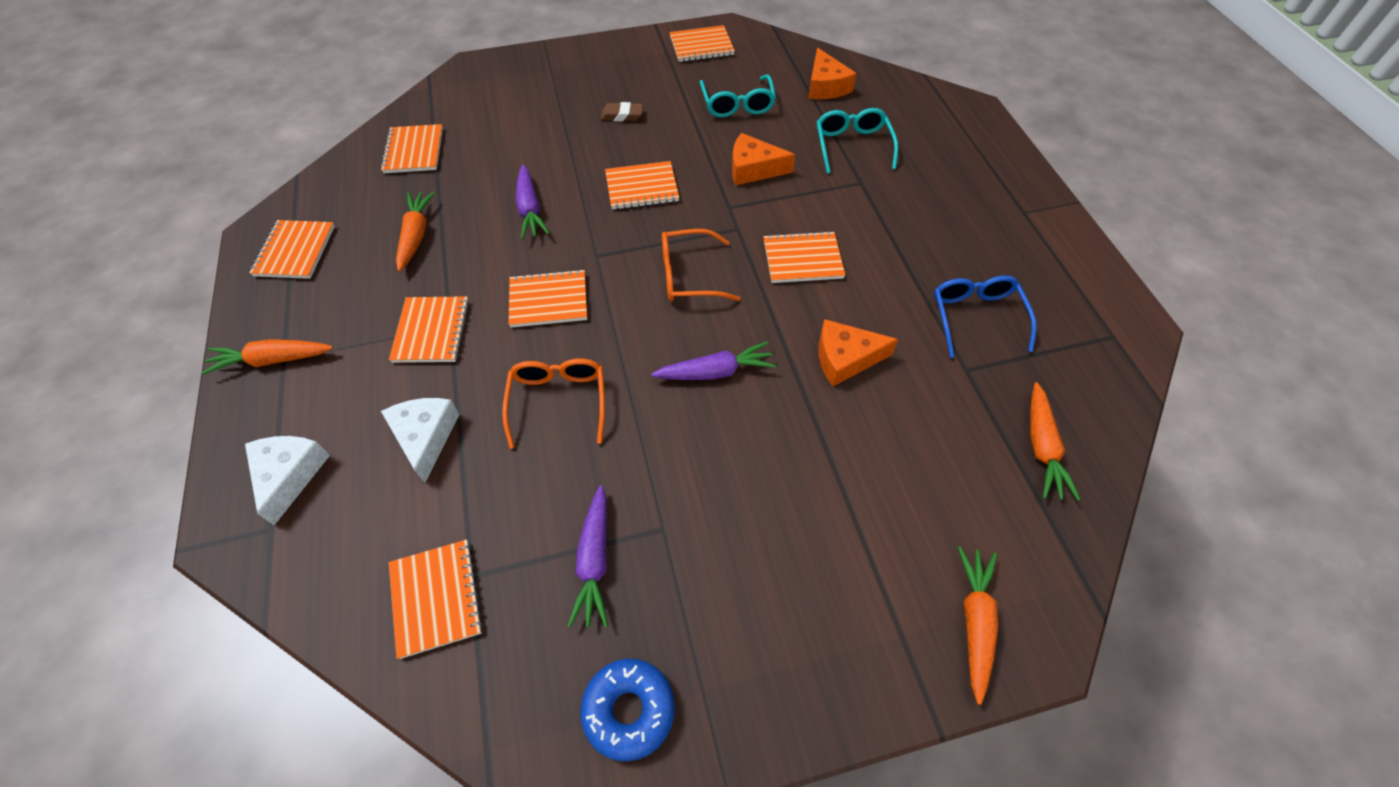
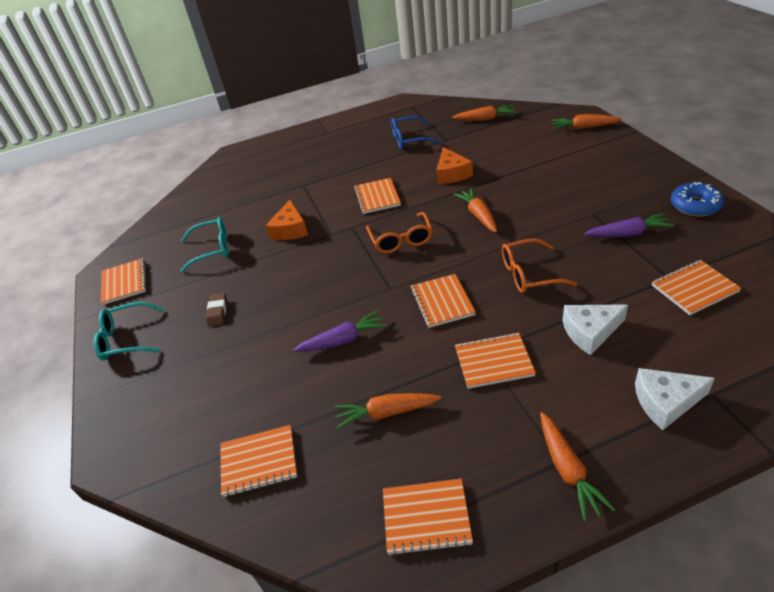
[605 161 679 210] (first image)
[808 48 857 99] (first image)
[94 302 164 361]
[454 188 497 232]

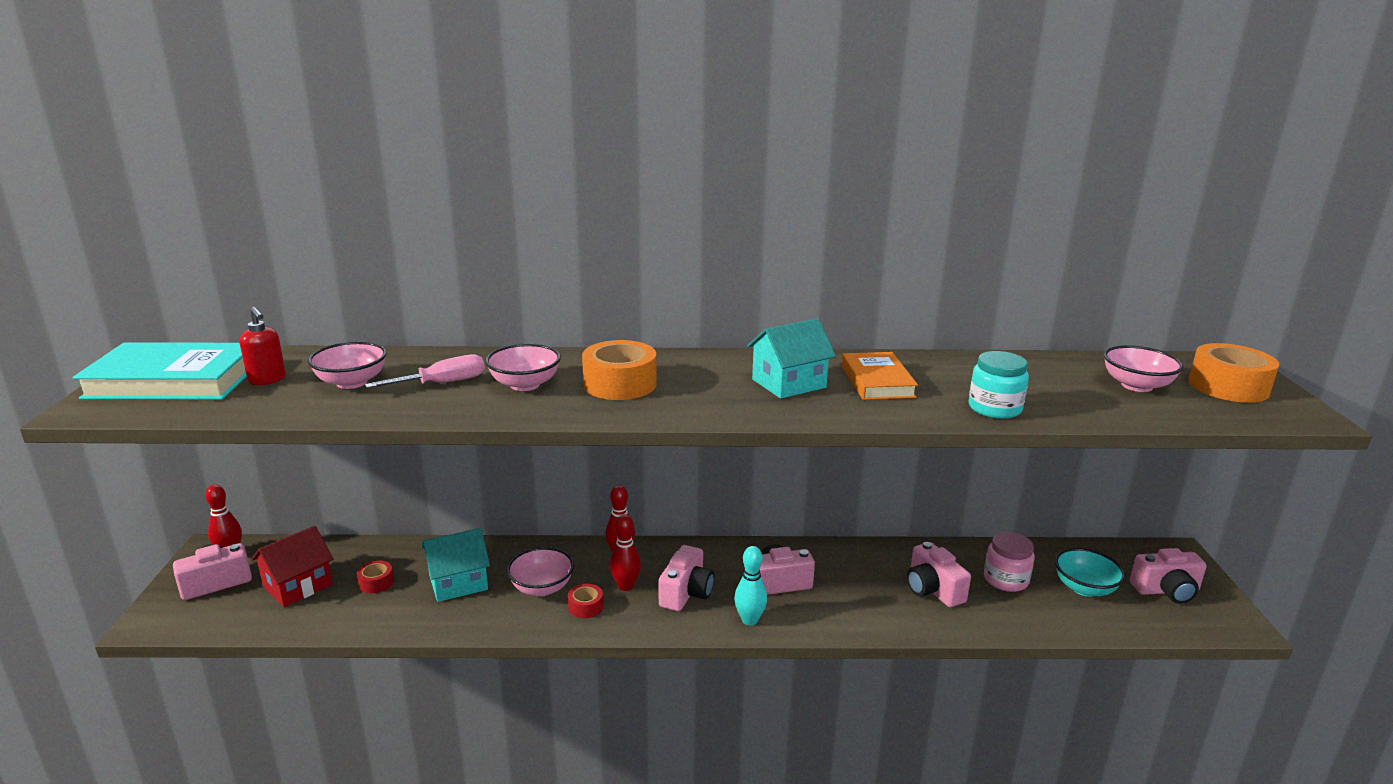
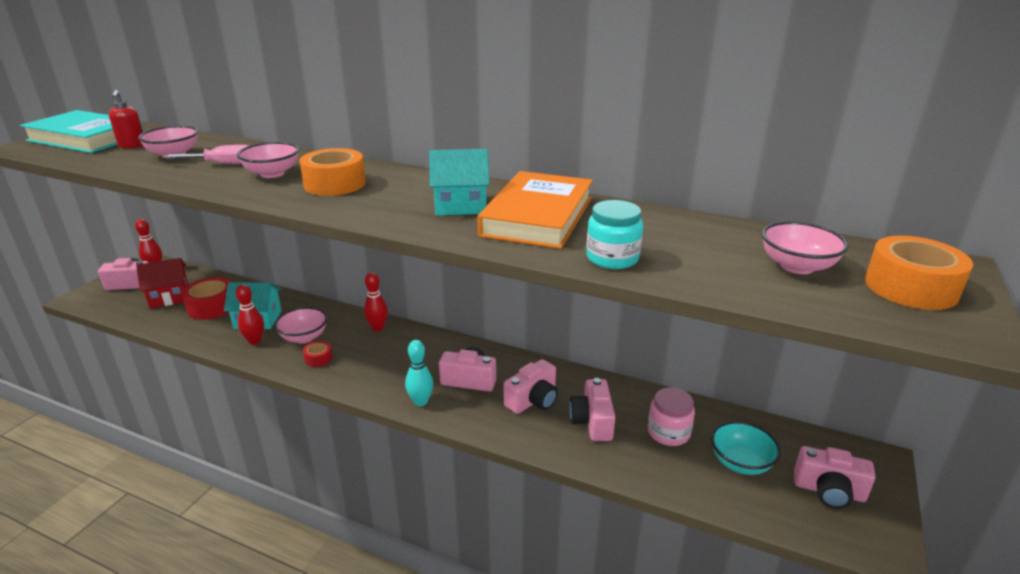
[236 284 264 345]
[504 359 558 414]
[182 277 232 320]
[477 171 593 249]

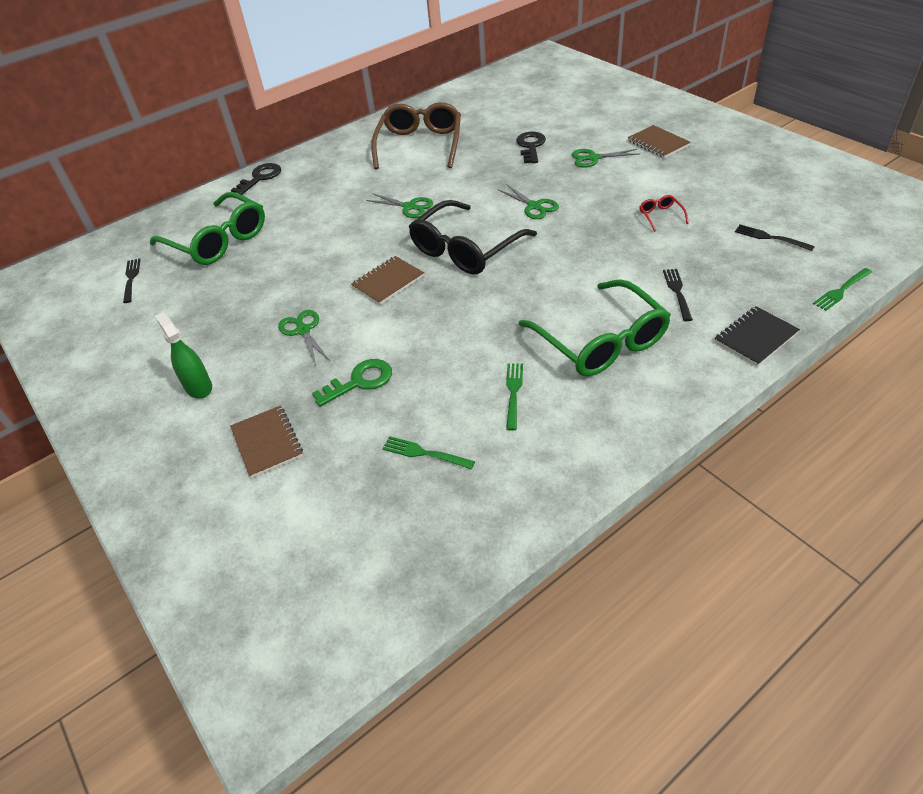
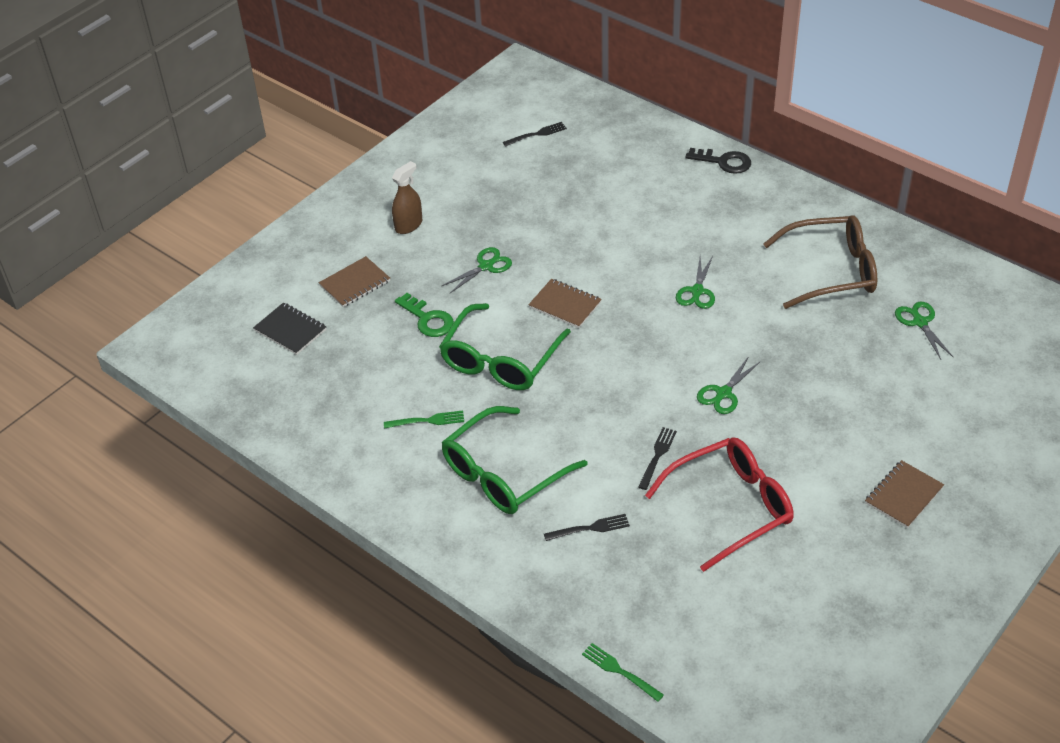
[382 436 475 469] (first image)
[409 200 537 274] (first image)
[516 132 546 163] (first image)
[439 303 571 390]
[895 302 954 359]
[253 302 326 355]
[638 427 677 490]
[392 161 422 234]
[645 437 794 572]

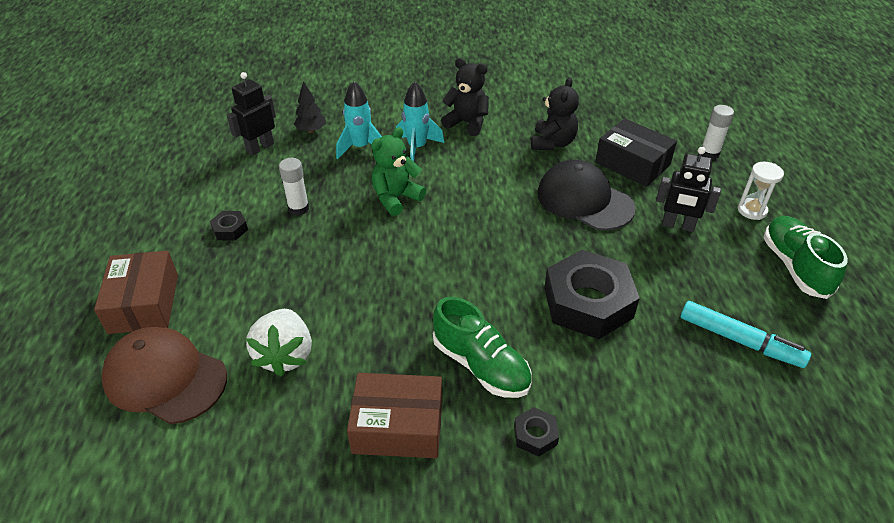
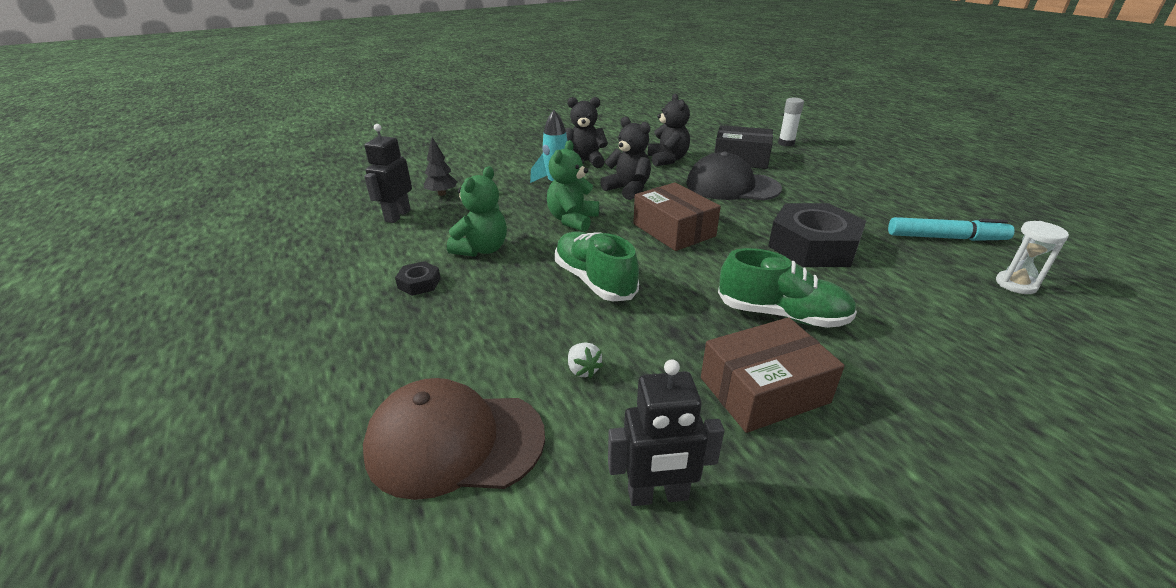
[336 81 382 159] (first image)
[514 407 559 457] (first image)
[600 116 651 200]
[633 182 721 251]
[608 359 724 506]
[996 221 1069 294]
[555 231 639 301]
[447 166 507 257]
[568 343 603 378]

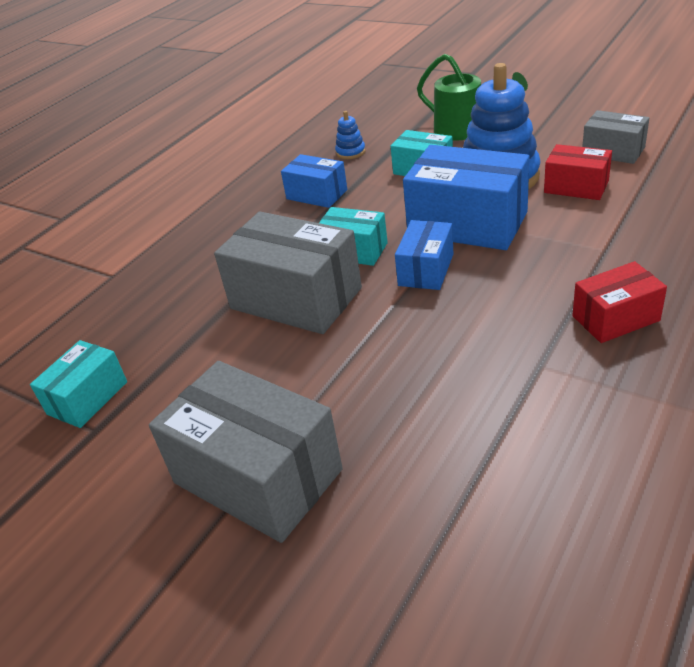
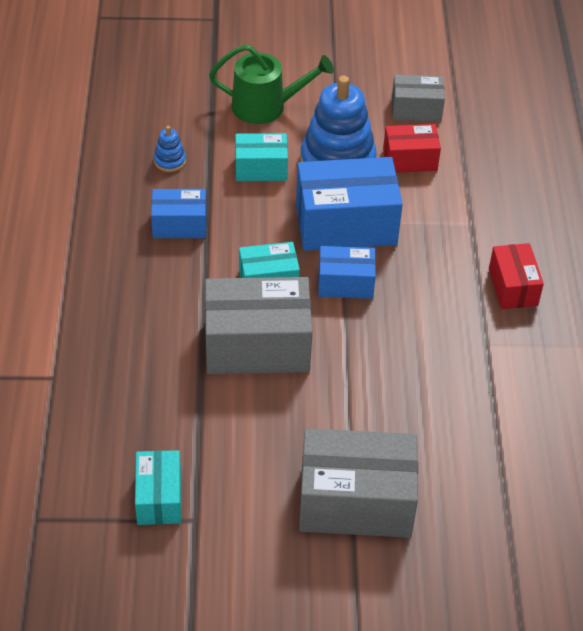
[318 246 376 299]
[489 243 544 309]

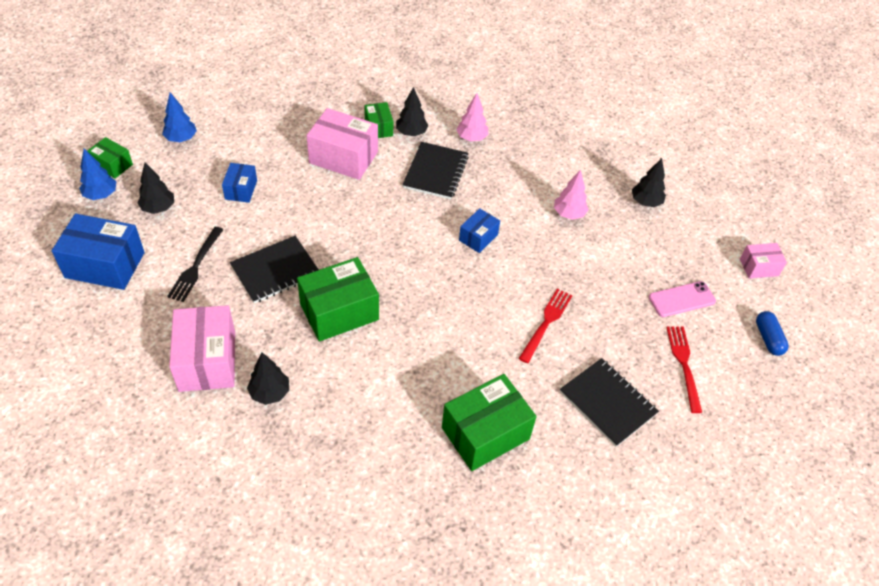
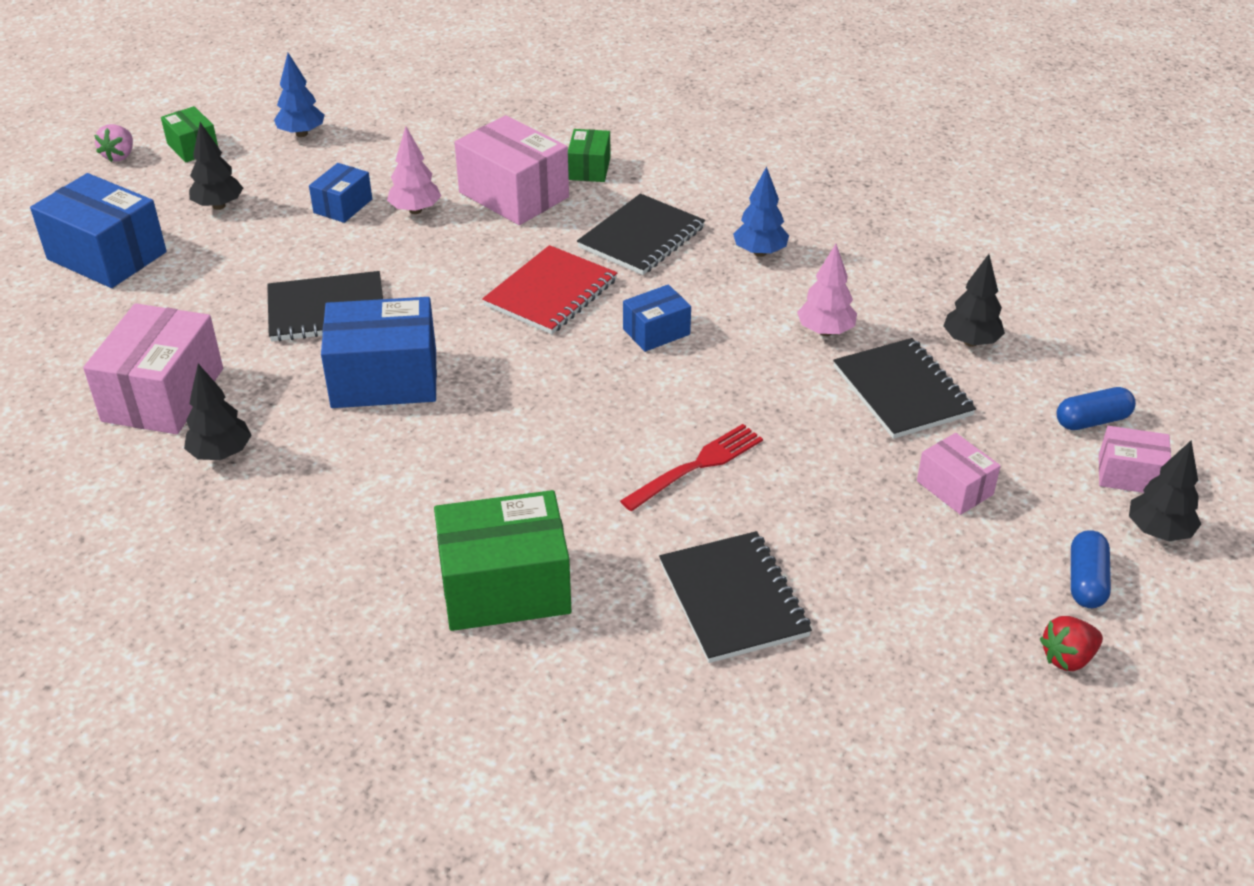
[167 227 223 302] (first image)
[666 327 702 413] (first image)
[94 124 133 162]
[482 245 617 334]
[833 338 976 439]
[1040 616 1103 671]
[1057 387 1136 430]
[733 166 789 257]
[1129 441 1201 541]
[387 127 441 214]
[917 433 1001 515]
[321 297 437 408]

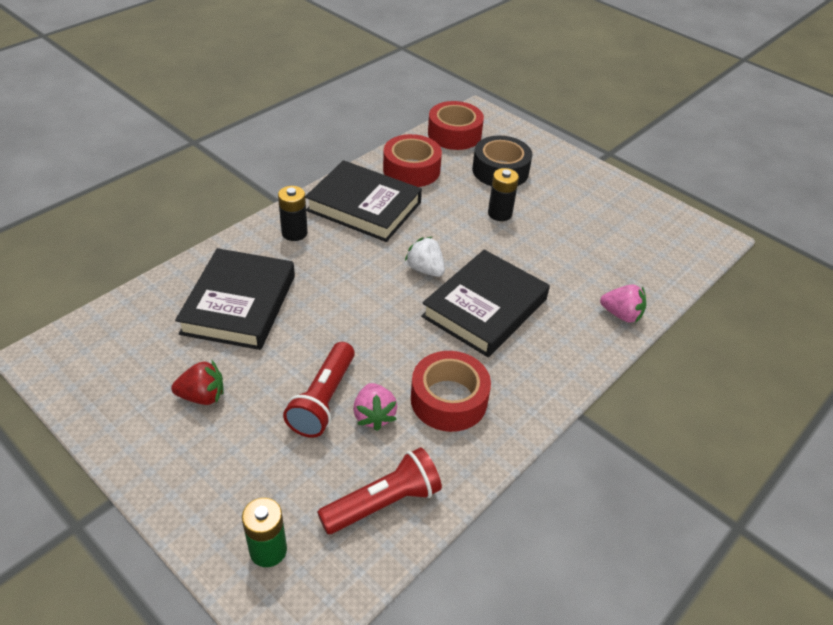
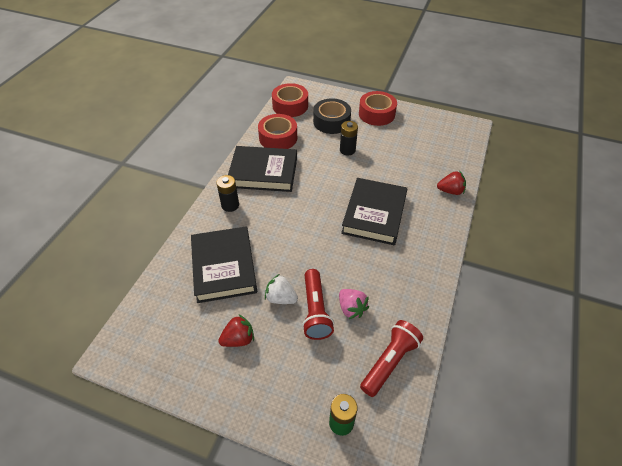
[265 274 298 304]
[359 91 397 126]
[437 171 466 195]

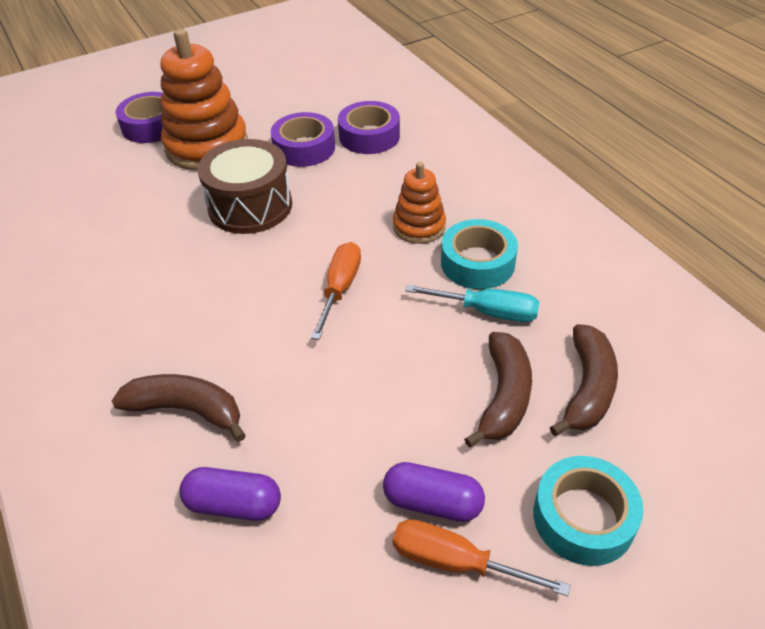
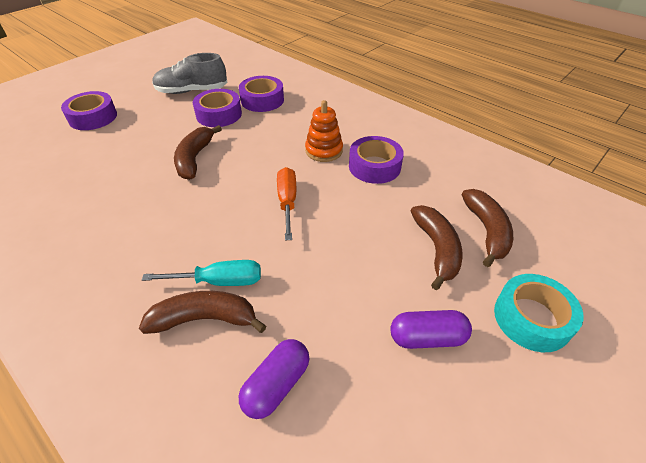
[160 29 248 170] (first image)
[393 519 570 596] (first image)
[152 53 227 94]
[142 260 261 286]
[174 125 222 180]
[349 136 404 184]
[239 339 310 419]

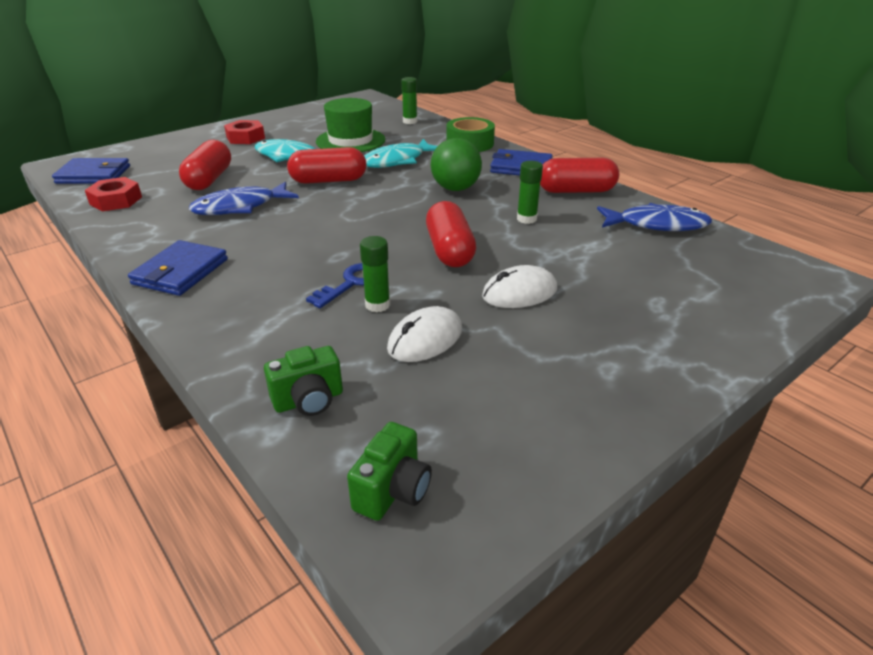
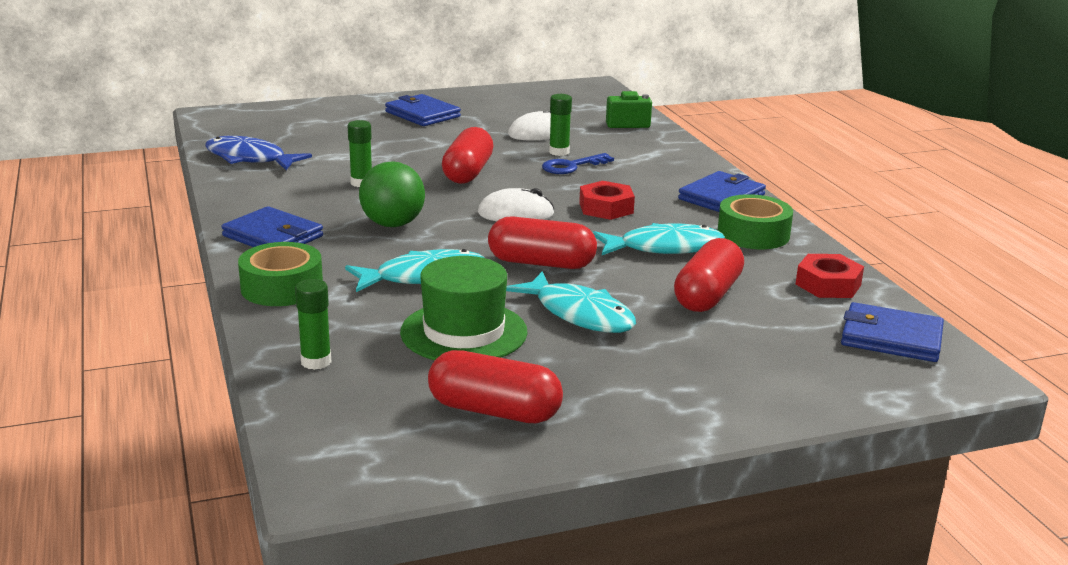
[347 422 432 521] (first image)
[385 94 461 126]
[718 194 793 249]
[579 181 635 220]
[478 188 554 221]
[428 350 563 423]
[592 223 725 255]

